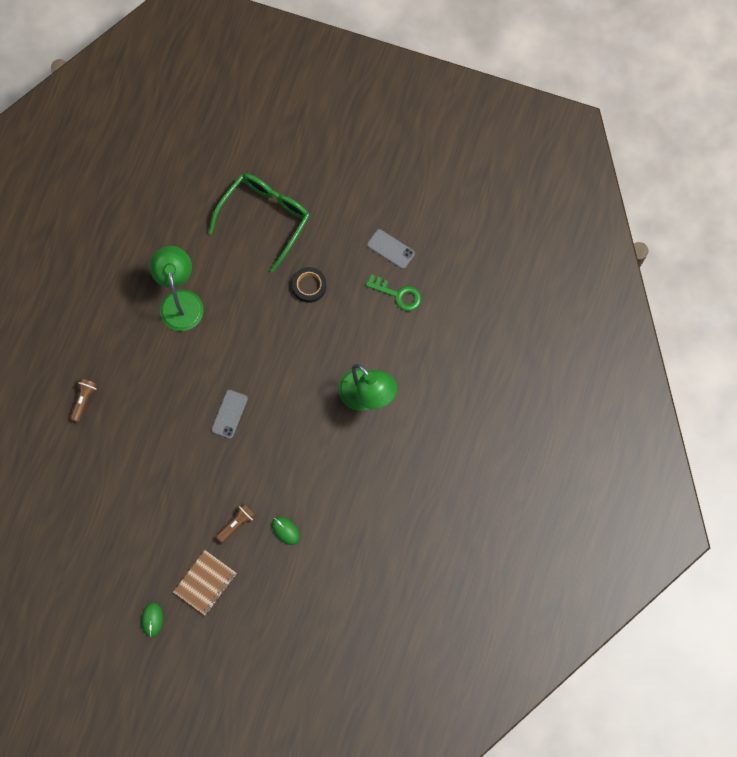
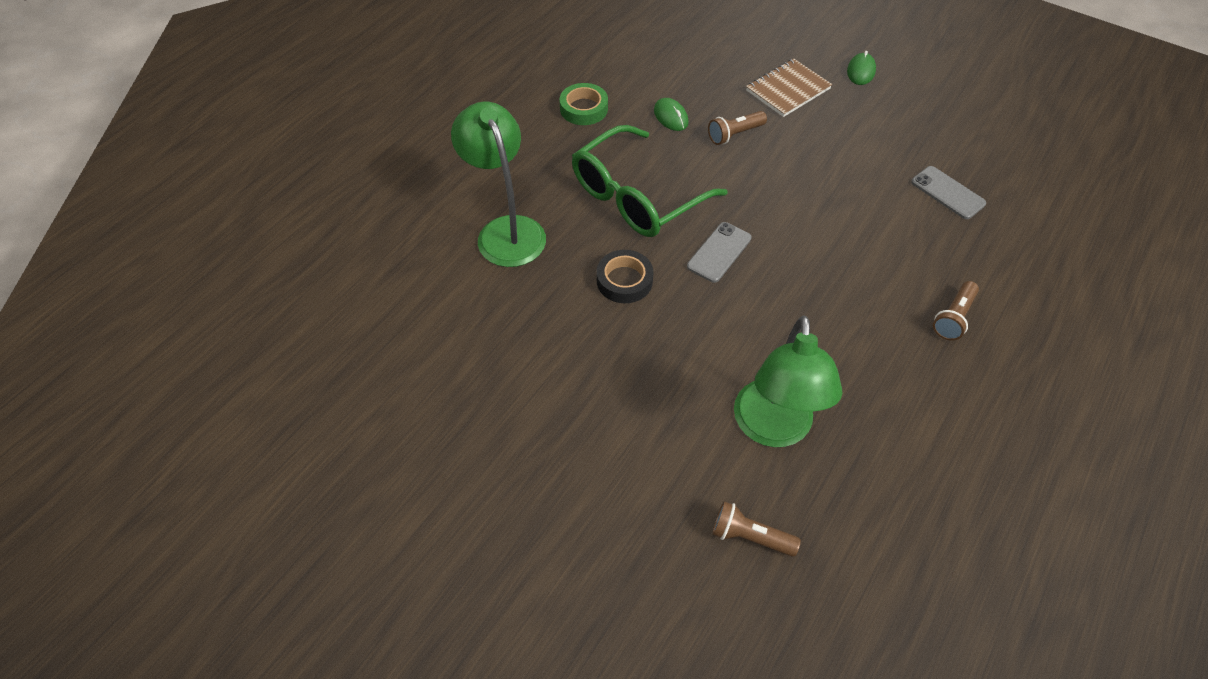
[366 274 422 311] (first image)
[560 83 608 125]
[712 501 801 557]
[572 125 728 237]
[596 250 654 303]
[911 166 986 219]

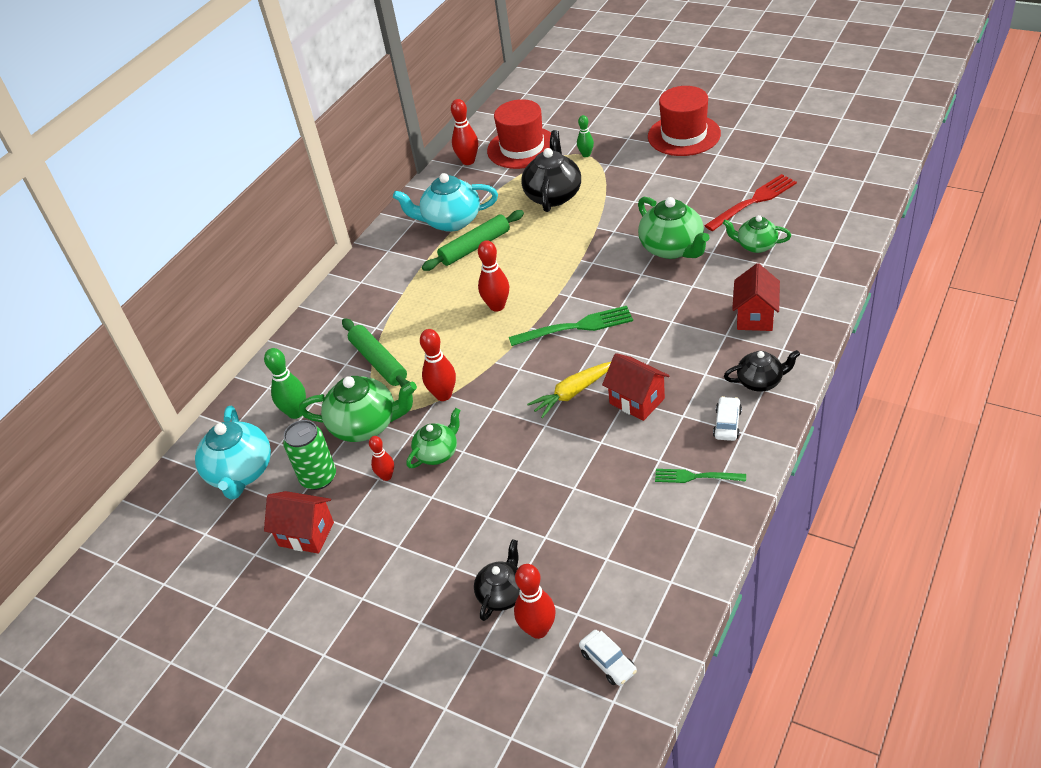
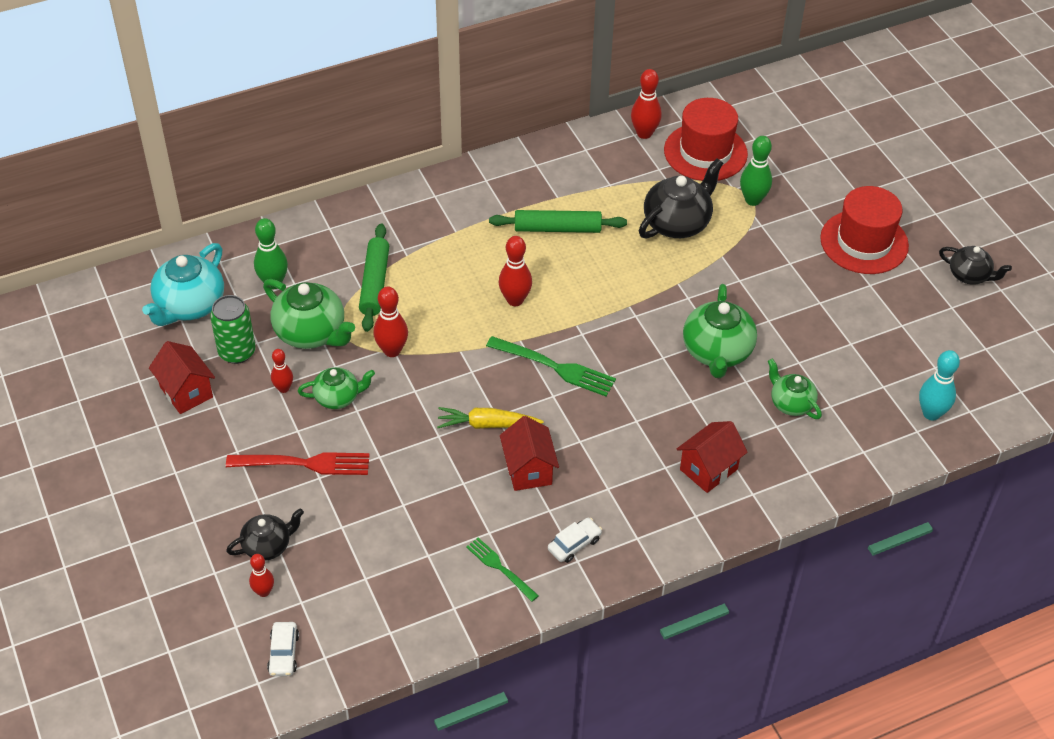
[393 173 498 232] (first image)
[919 350 960 421]
[226 452 370 475]
[939 246 1012 285]
[249 554 274 597]
[740 136 772 206]

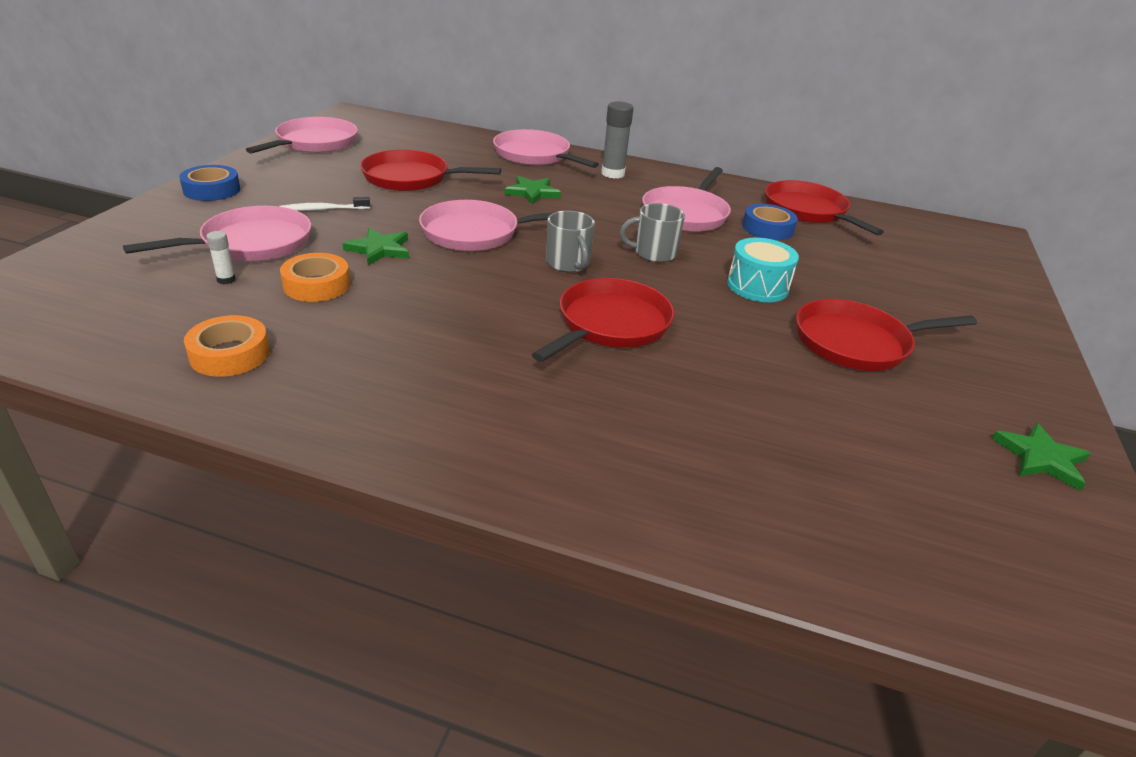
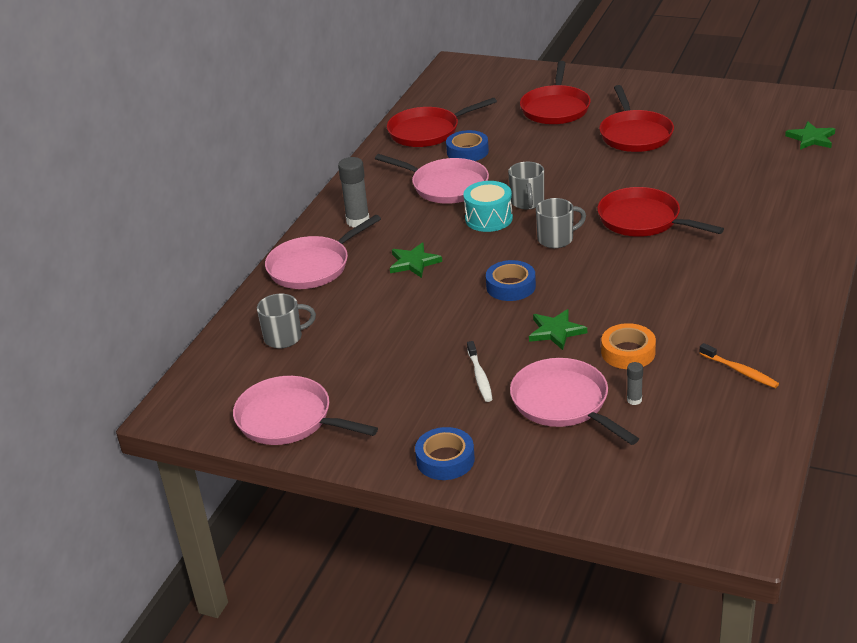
[257 294 316 348]
[520 61 591 124]
[463 181 513 232]
[785 121 835 150]
[699 343 779 388]
[486 260 536 301]
[627 362 643 405]

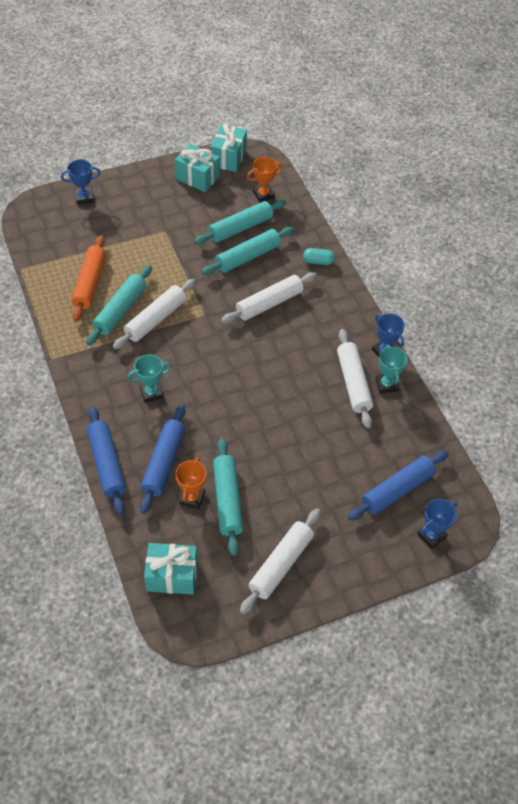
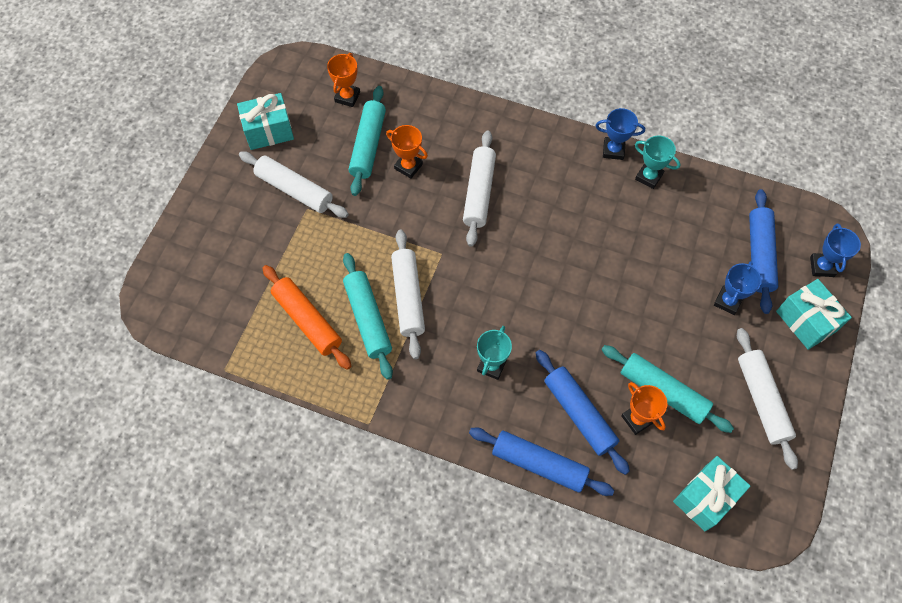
[303 248 335 265] (first image)
[714 261 762 315]
[776 279 852 350]
[239 151 349 218]
[386 125 428 179]

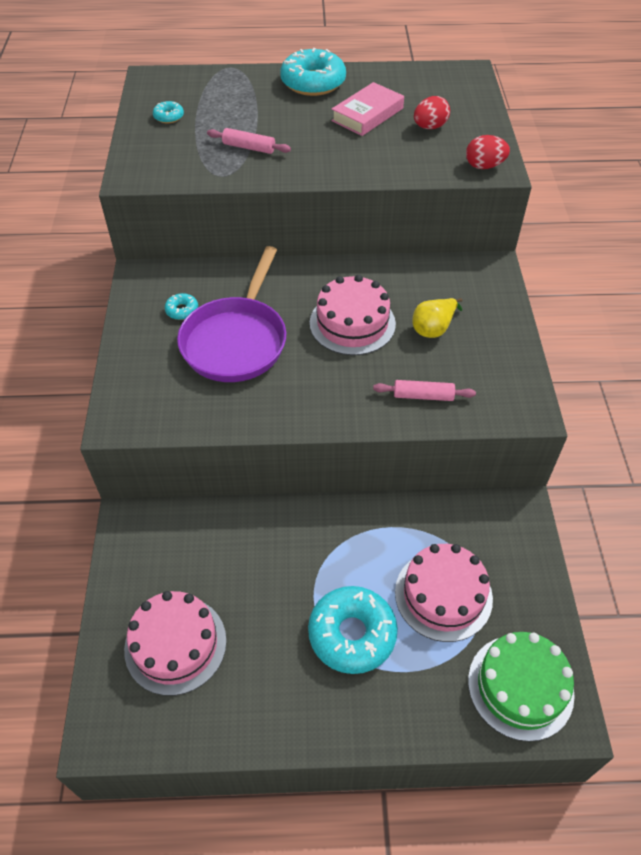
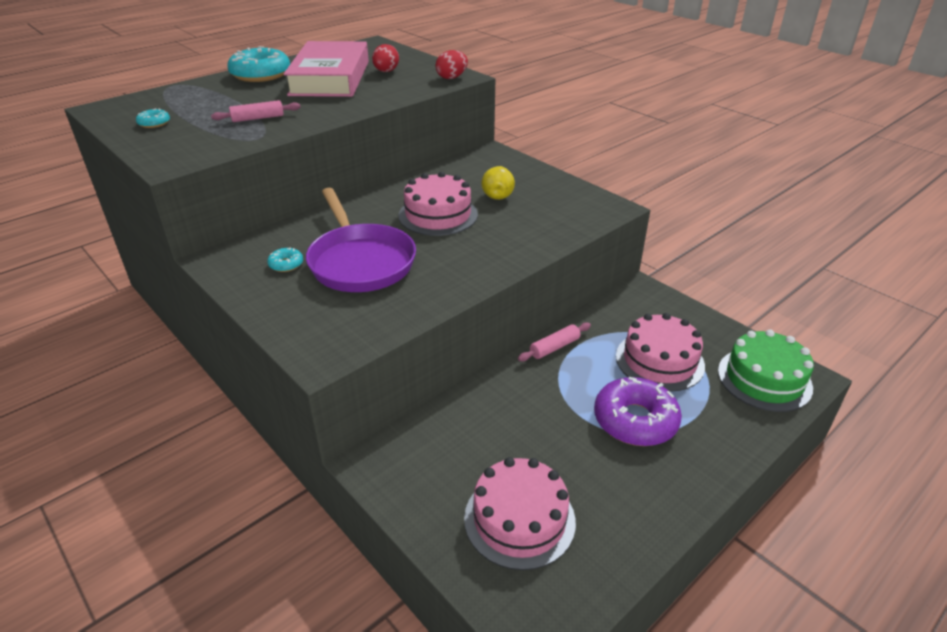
[518 322 591 361]
[594 377 682 446]
[284 41 369 97]

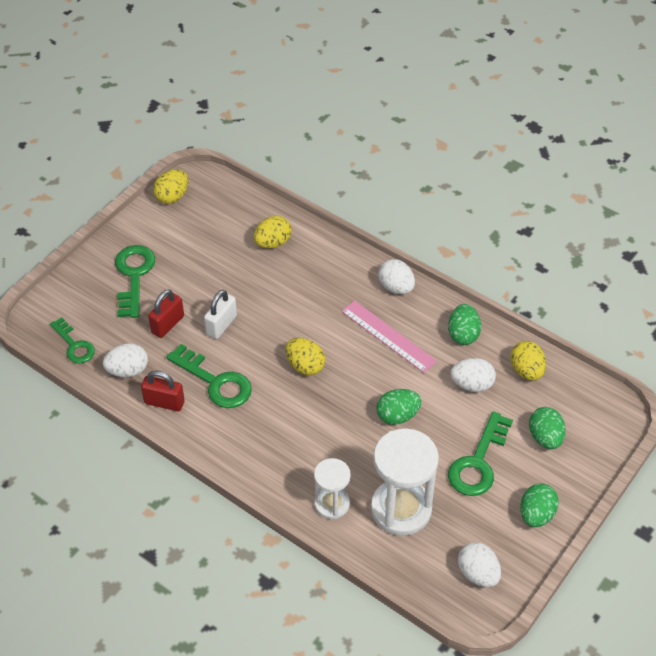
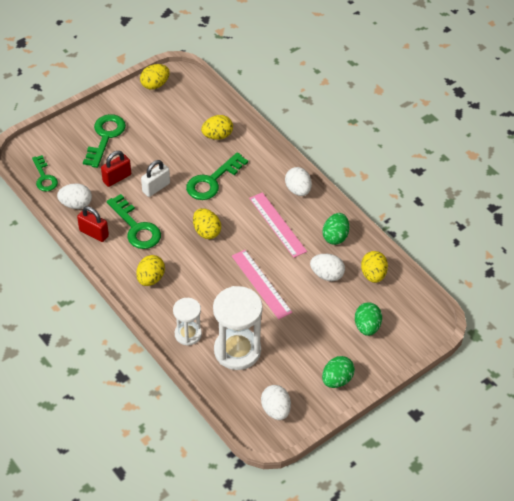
[136 255 165 286]
[186 152 248 200]
[232 250 292 319]

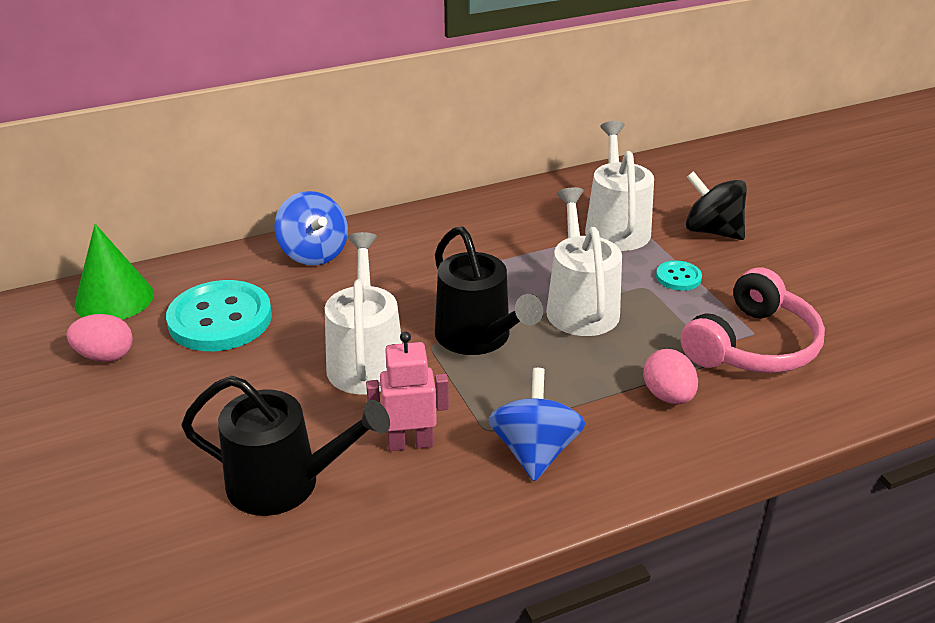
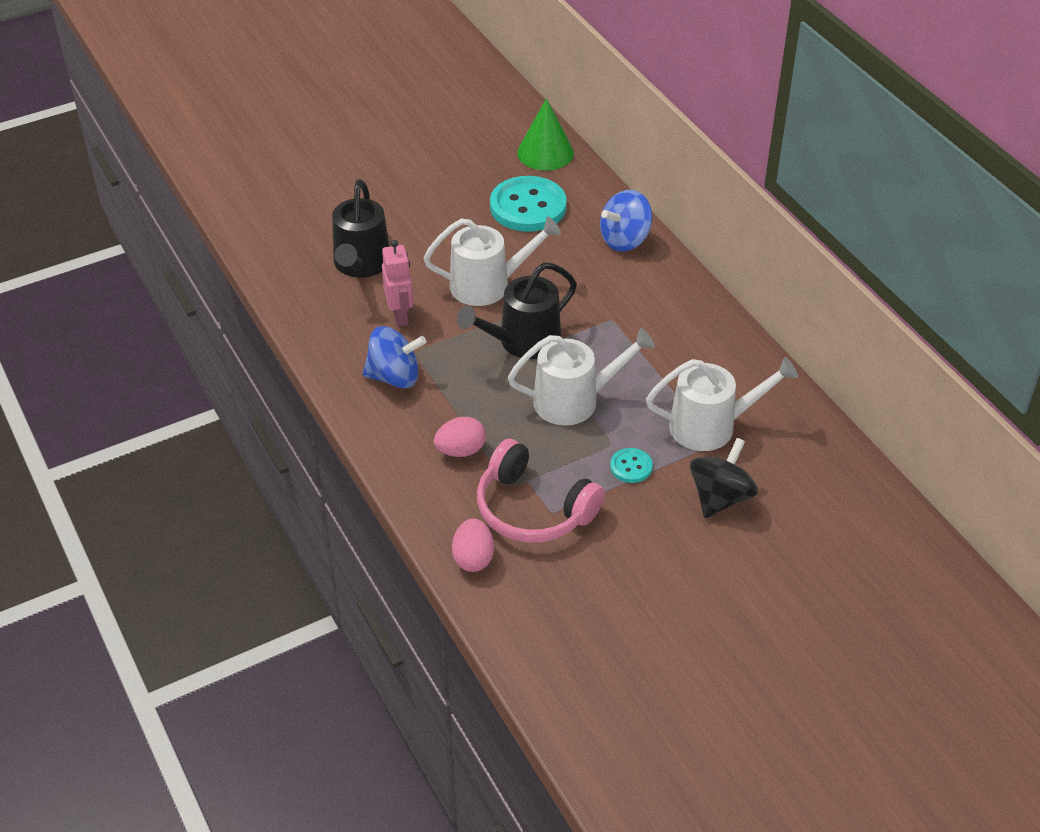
[452 519 494 572]

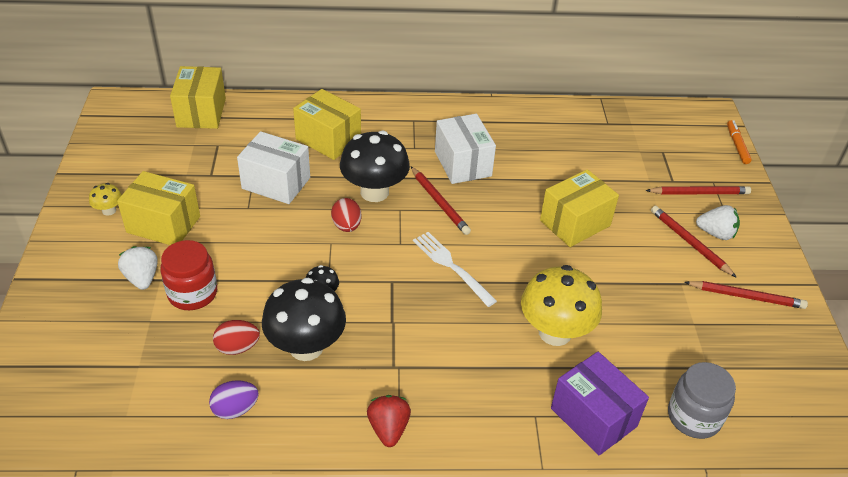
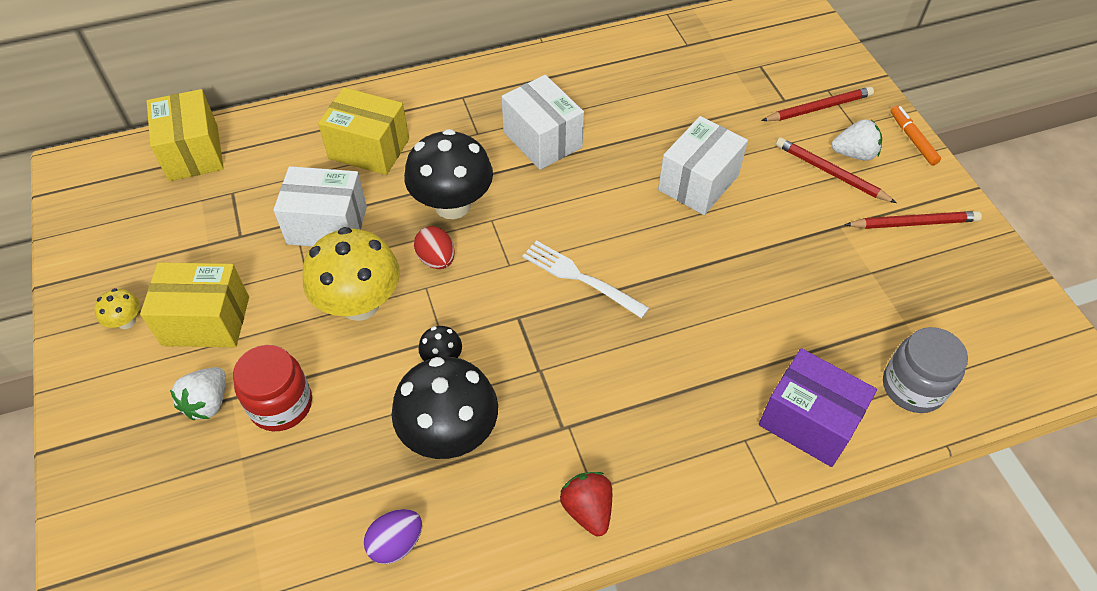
[213 320 260 355] (first image)
[411 166 471 235] (first image)
[302 227 400 321]
[891 106 941 166]
[658 116 748 215]
[170 367 226 420]

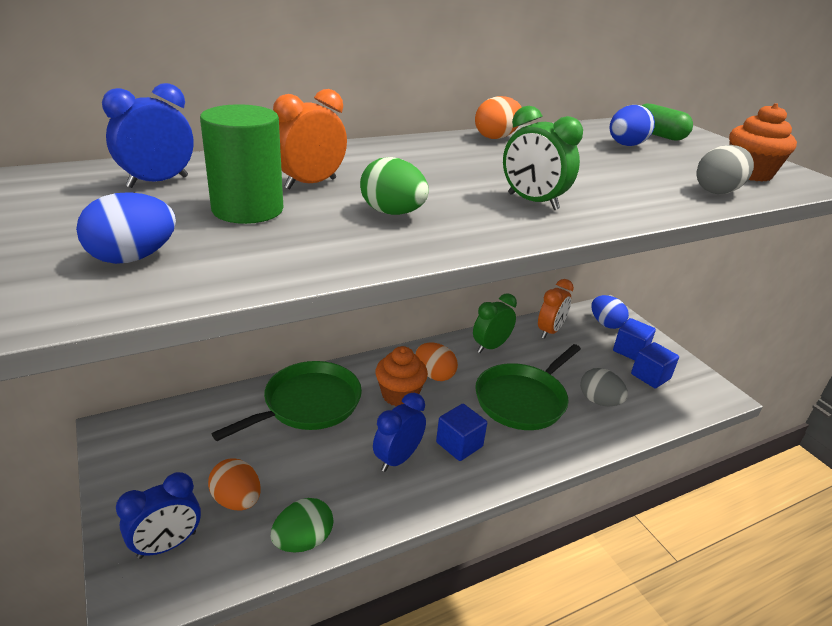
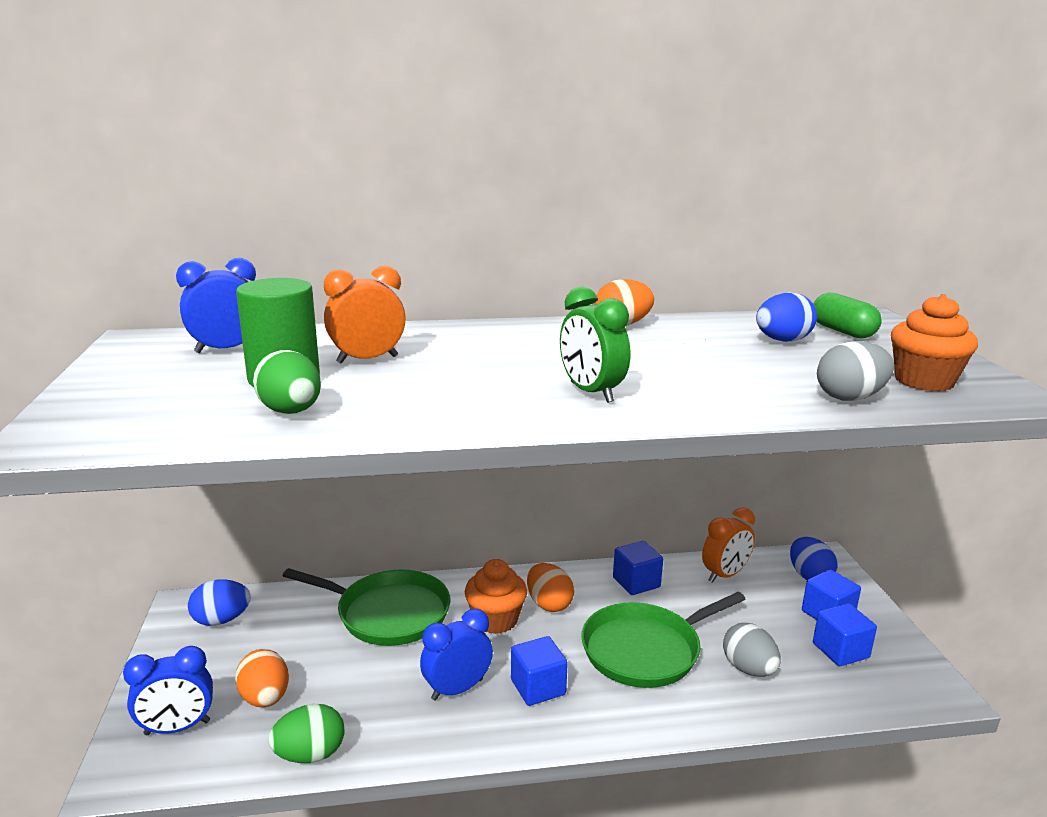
[188 579 251 626]
[253 350 321 414]
[613 541 663 595]
[283 568 451 646]

